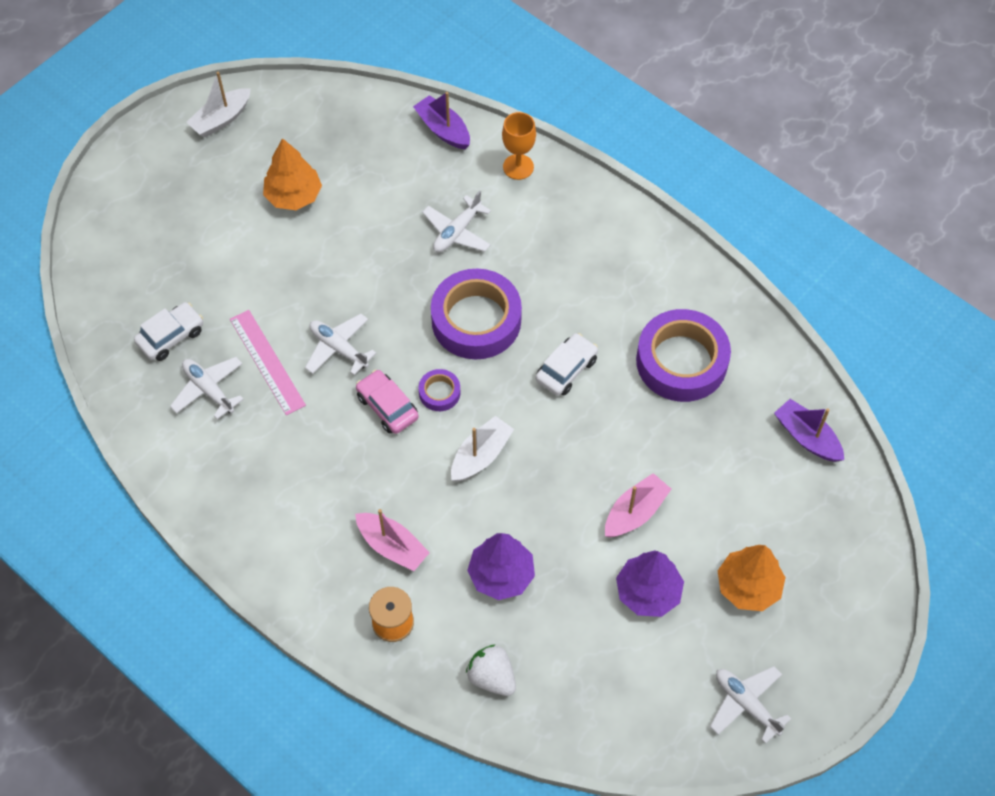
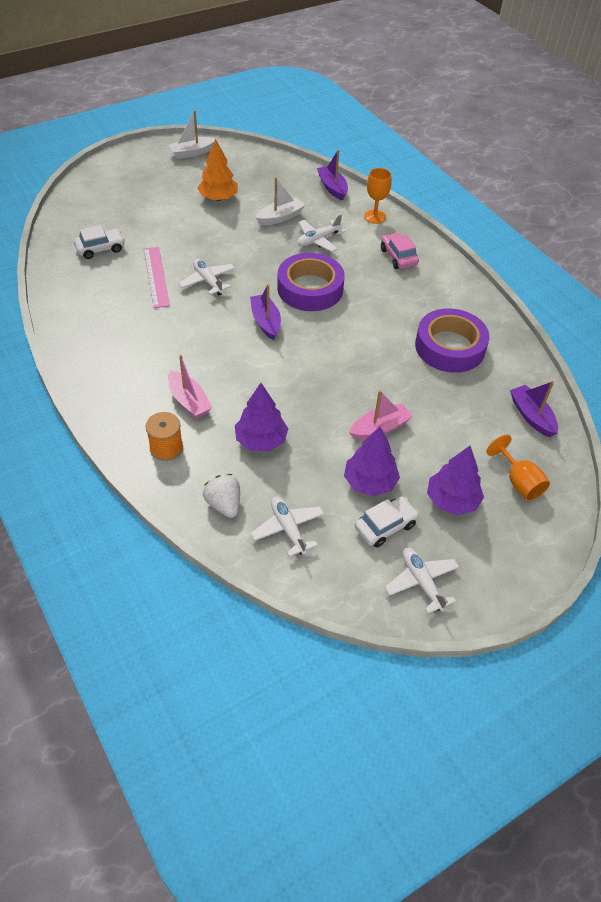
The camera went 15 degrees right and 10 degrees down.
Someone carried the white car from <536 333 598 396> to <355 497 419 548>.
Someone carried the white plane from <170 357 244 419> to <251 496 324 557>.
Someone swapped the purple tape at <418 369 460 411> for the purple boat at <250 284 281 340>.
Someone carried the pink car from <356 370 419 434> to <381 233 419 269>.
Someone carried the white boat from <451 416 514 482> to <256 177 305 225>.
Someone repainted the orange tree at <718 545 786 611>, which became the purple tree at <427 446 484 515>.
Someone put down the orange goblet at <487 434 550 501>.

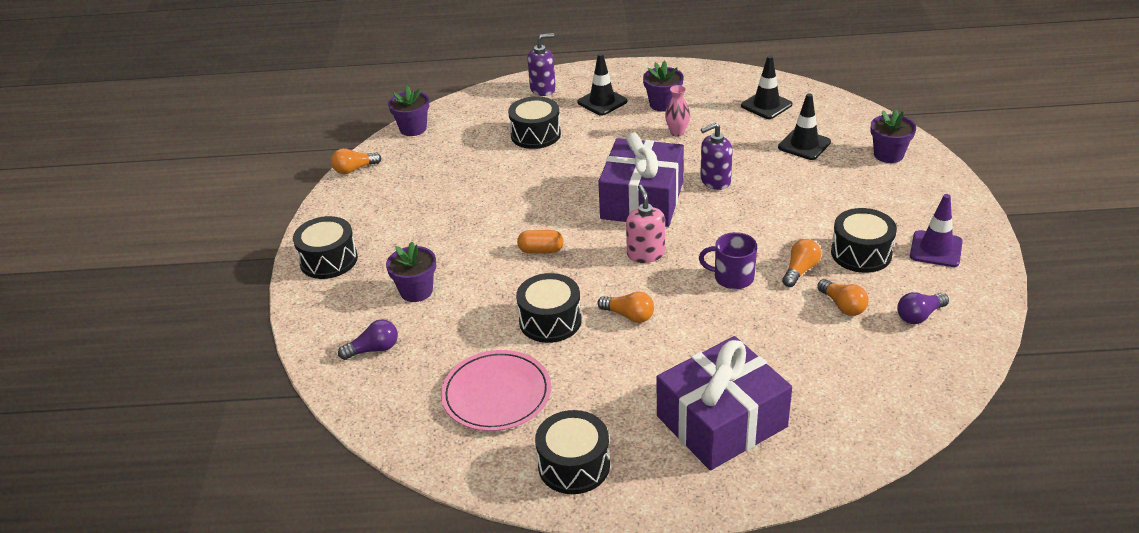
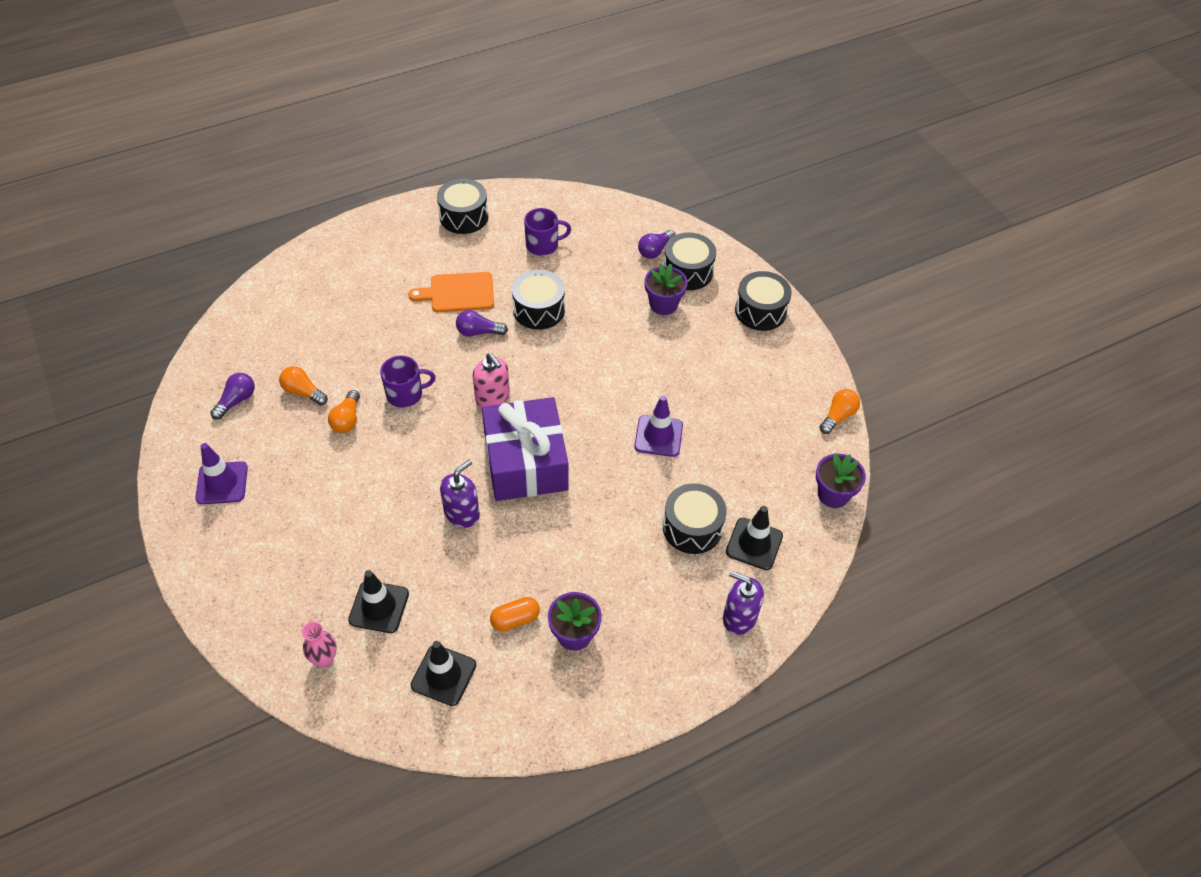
The camera went 150 degrees right and 15 degrees up.
Someone rotated the purple soap dispenser at <527 33 556 96> by 75 degrees clockwise.
Someone carried the black traffic cone from <577 53 627 116> to <726 506 783 570>.
Someone carried the pink vase from <665 85 690 137> to <302 622 337 667>.
Someone took away the purple flower pot at <870 109 916 163>.
Someone carried the black drum from <831 208 897 273> to <663 233 716 290>.
Someone carried the orange capsule from <517 230 564 253> to <490 597 540 631>.
Someone repainted the orange light bulb at <597 292 654 323>, which became the purple light bulb at <456 310 508 337>.
Someone took away the purple gift at <657 336 792 470>.
Someone swapped the pink plate at <441 350 551 431> for the purple mug at <524 208 571 256>.
Someone put down the orange cutting board at <408 272 494 312>.
Someone put down the purple traffic cone at <634 395 683 457>.

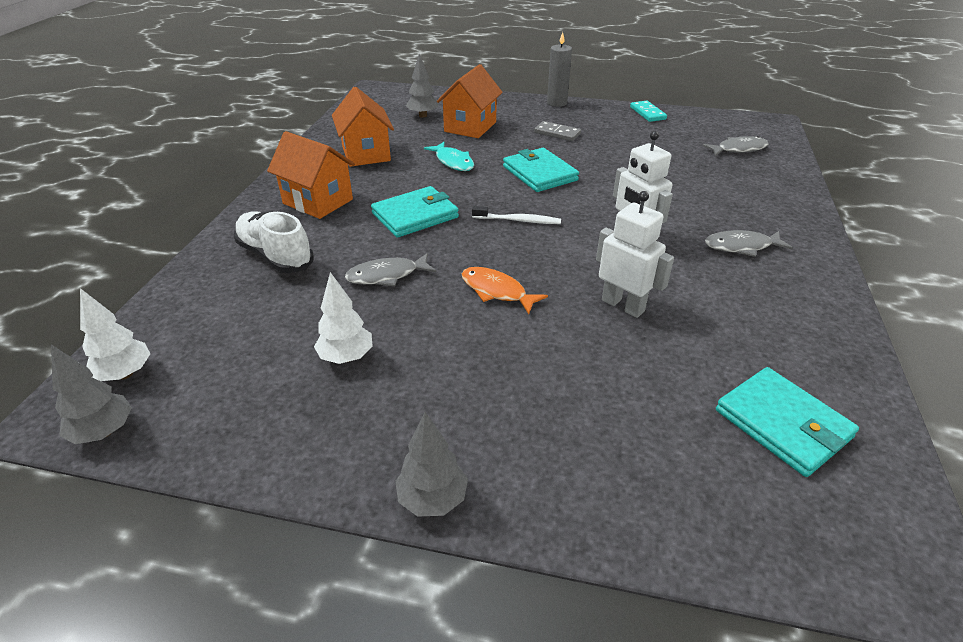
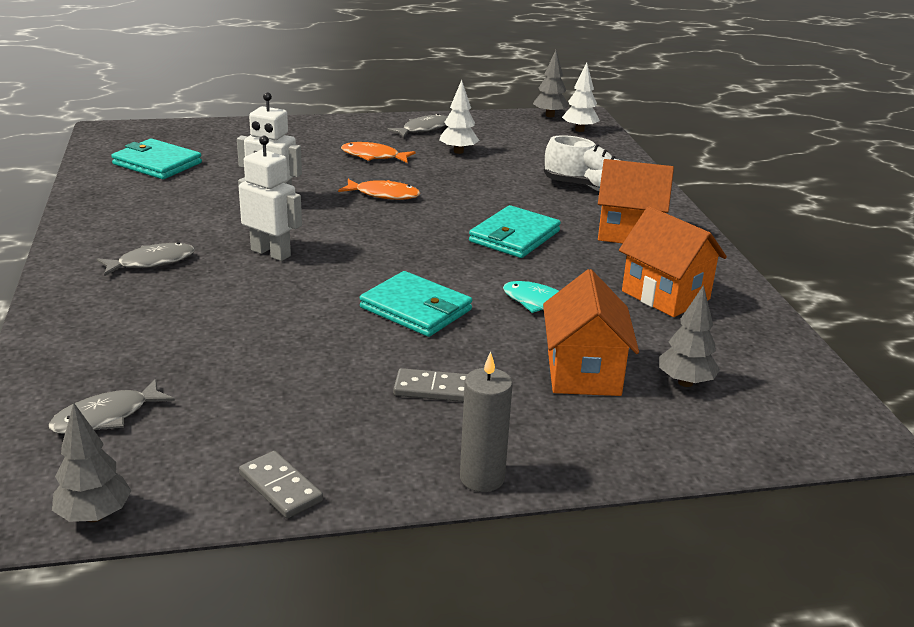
The camera went 155 degrees right and 10 degrees down.
Someone repainted the turquoise domino at <630 101 667 122>, which became the grey domino at <239 451 323 518>.
Someone took away the white toothbrush at <472 206 561 224>.
Someone carried the grey fish from <345 253 436 286> to <387 114 447 138>.
Someone carried the grey tree from <395 412 468 517> to <52 403 132 522>.
Someone put down the orange fish at <341 142 416 163>.

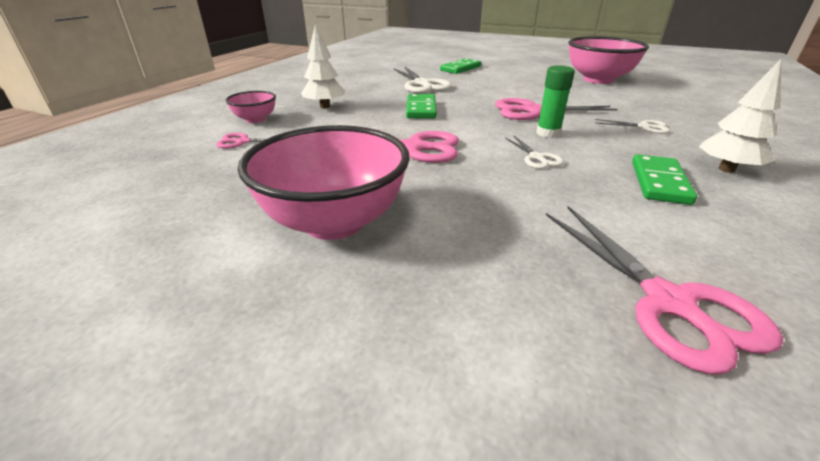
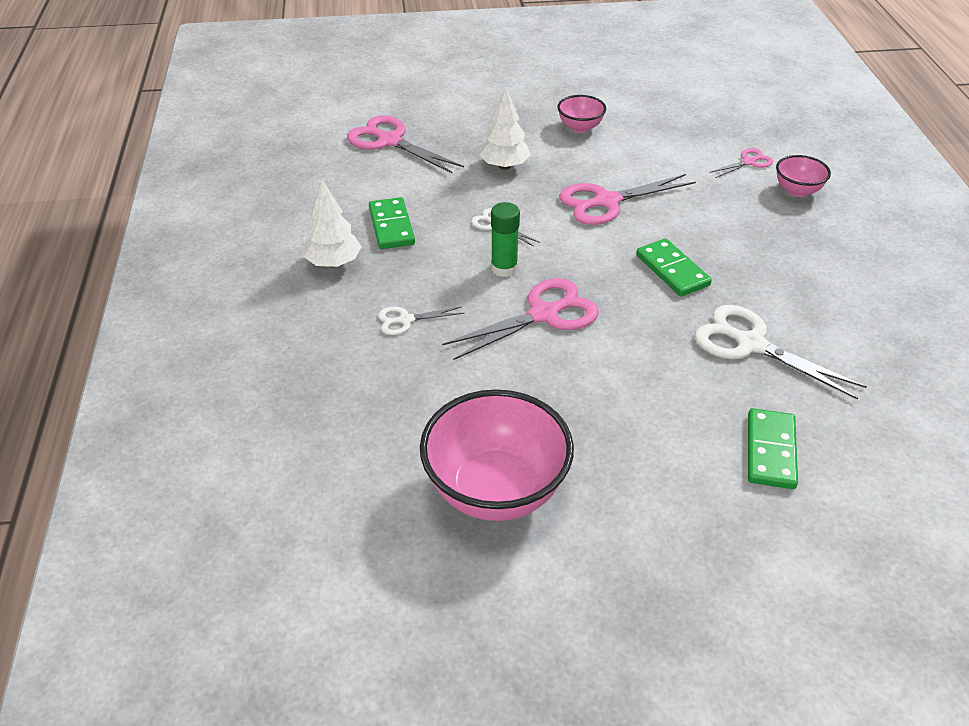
The camera went 150 degrees right and 10 degrees up.
Someone carried the white tree from <301 25 345 108> to <479 87 531 170>.
Someone scaled the pink bowl at <238 125 410 240> by 0.50.

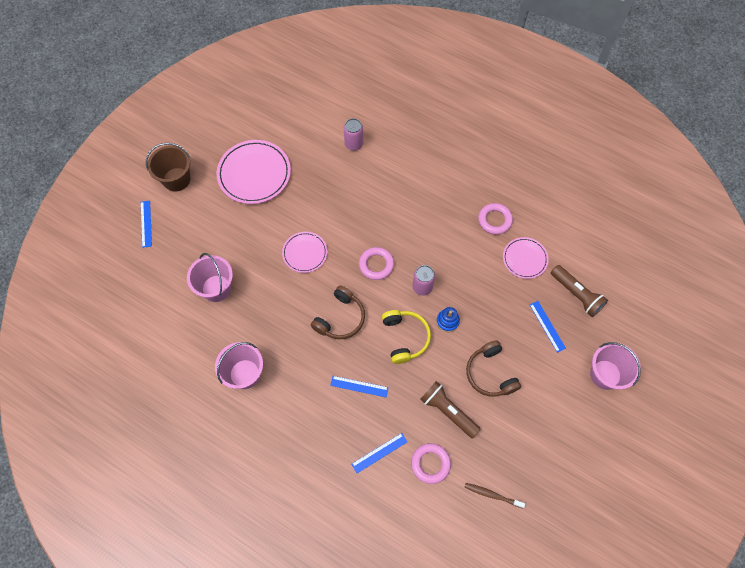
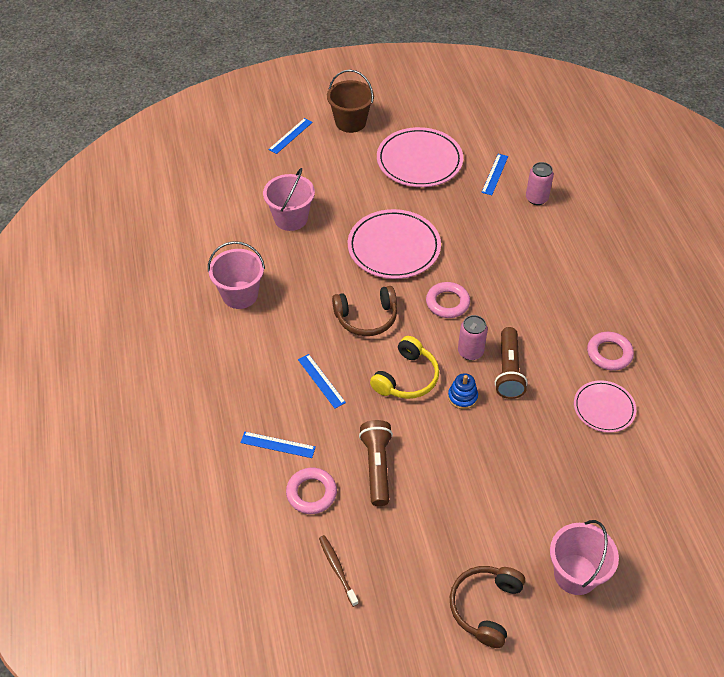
The camera went 45 degrees right and 15 degrees down.
Someone scaled the pink plate at <282 232 327 273> by 1.71.
Someone carried the brown flashlight from <551 265 608 317> to <495 327 528 399>.
Someone carried the blue ruler from <530 301 566 353> to <481 154 508 195>.
Someone carried the brown headphones from <466 340 521 397> to <450 566 525 648>.

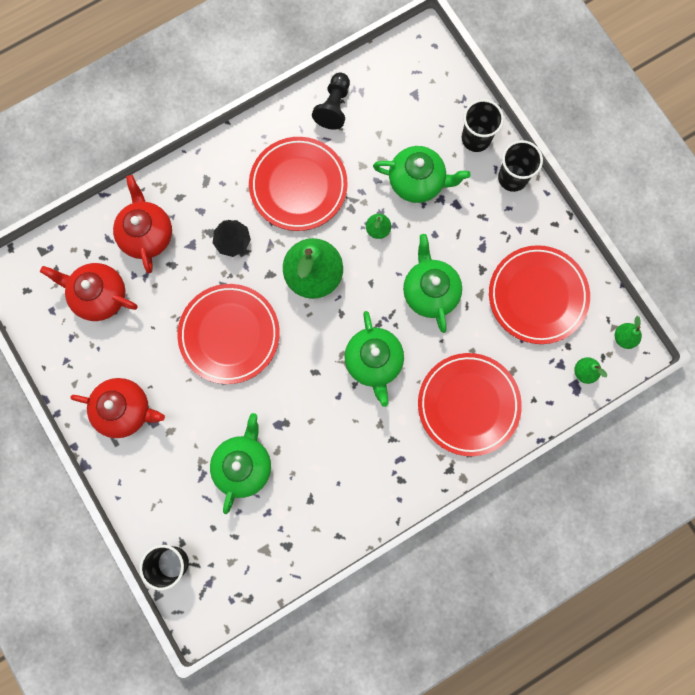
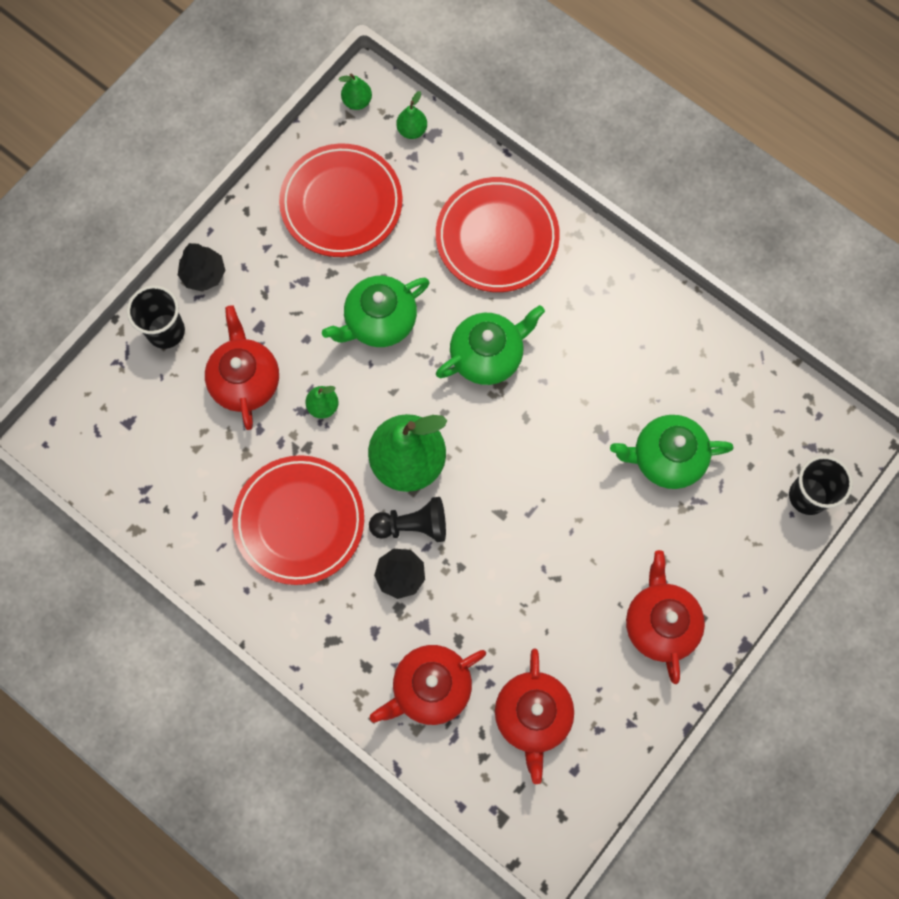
The camera went 110 degrees left and 5 degrees down.
Someone carried the black pawn from <312 73 350 130> to <369 497 446 542>.
Someone swapped the black cup at <498 140 543 192> for the black tree at <178 243 226 292>.
Someone repainted the green teapot at <373 146 470 203>, which became the red teapot at <205 305 279 430>.
Someone took away the red plate at <177 284 280 384>.

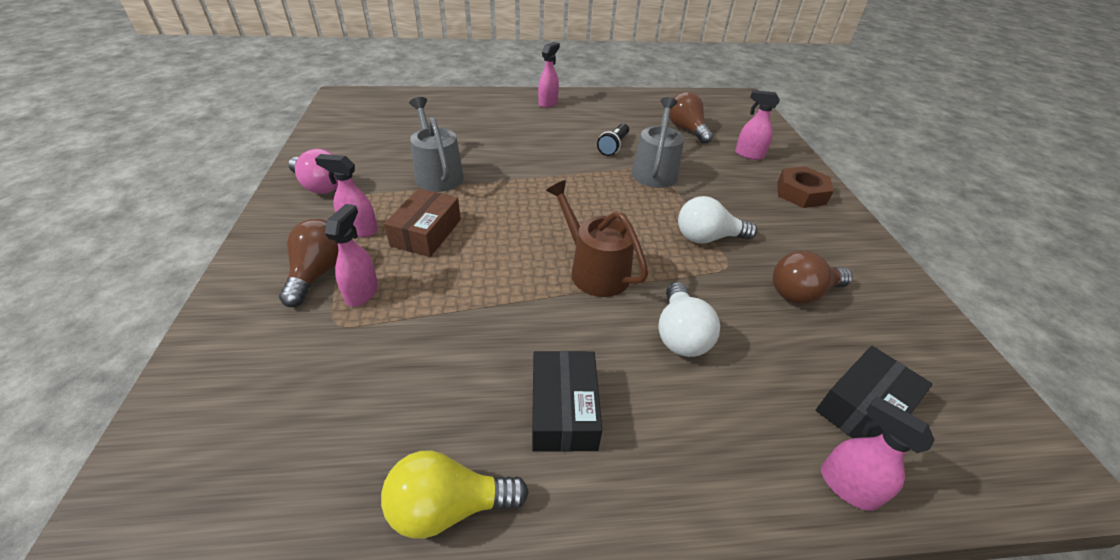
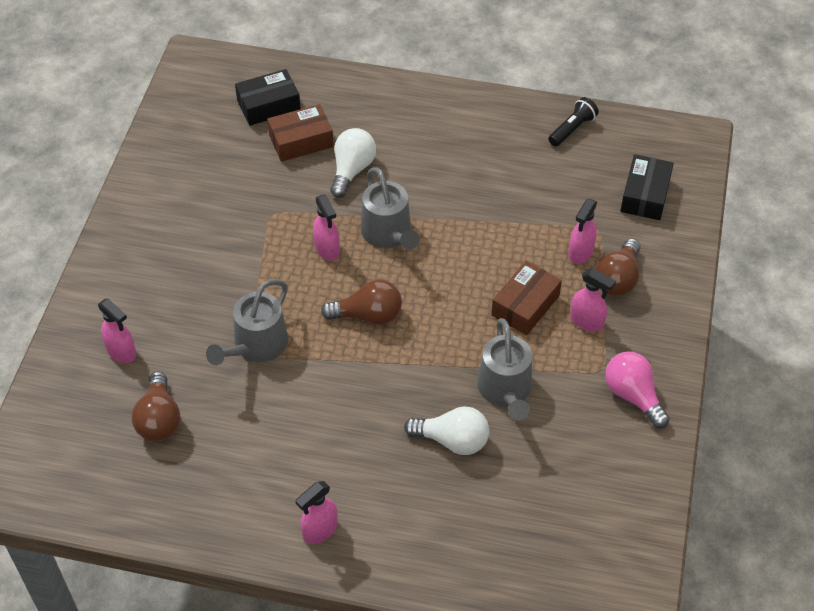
The camera went 160 degrees left and 10 degrees up.
Someone carried the black flashlight from <597 123 629 156> to <548 97 599 146>.
Someone took away the brown nut at <777 166 833 208>.
Someone repainted the brown watering can at <546 180 648 297>, which became the grey watering can at <361 167 419 250>.
Someone carried the white light bulb from <678 196 757 244> to <404 406 489 455>.
Someone carried the brown light bulb from <773 251 853 304> to <321 279 402 325>.
Someone carried the black box from <532 351 602 452> to <620 154 674 220>.
Someone carried the pink spray bottle from <821 396 935 511> to <313 194 340 261>.
Someone took away the yellow light bulb at <381 450 529 539>.
Someone put down the brown box at <267 104 334 162>.

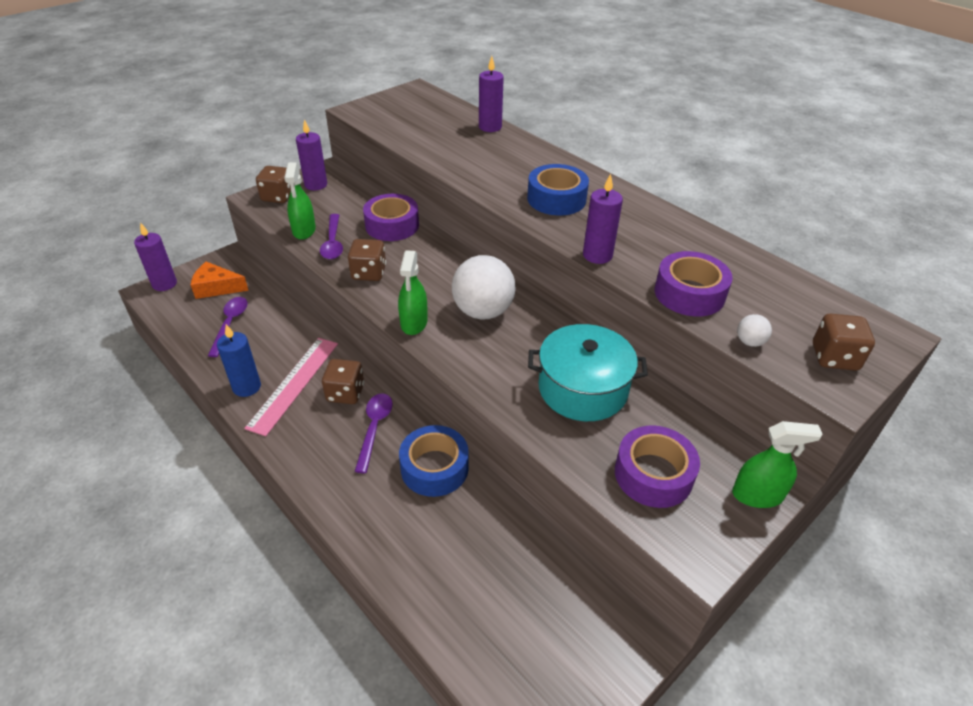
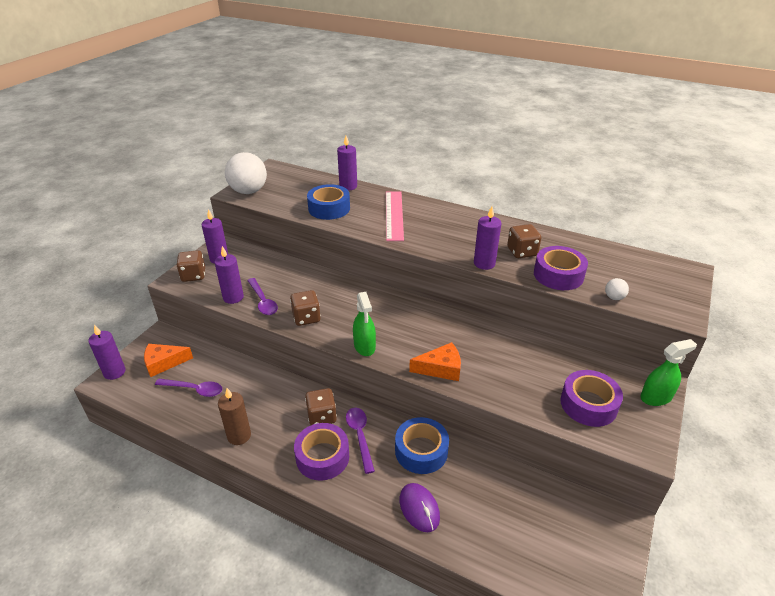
The camera went 20 degrees left and 5 degrees down.
Someone swapped the green spray bottle at <284 162 316 240> for the purple candle at <215 246 244 304>.
Someone carried the blue tape from <527 164 589 215> to <307 184 350 220>.
Someone carried the purple tape from <363 194 419 241> to <294 423 349 481>.
Someone carried the white ball from <452 255 516 320> to <225 152 267 194>.
Someone rotated the purple spoon at <208 297 248 357> by 120 degrees clockwise.
Someone carried the brown dice from <813 314 875 371> to <507 224 541 258>.
Someone repainted the blue candle at <217 324 261 397>, which became the brown candle at <218 388 251 445>.
Someone took away the turquoise pot at <528 324 648 421>.
Someone carried the pink ruler from <244 338 338 436> to <386 191 404 241>.
Someone put down the orange cheese at <409 342 461 381>.
Someone put down the purple mouse at <400 483 440 532>.

